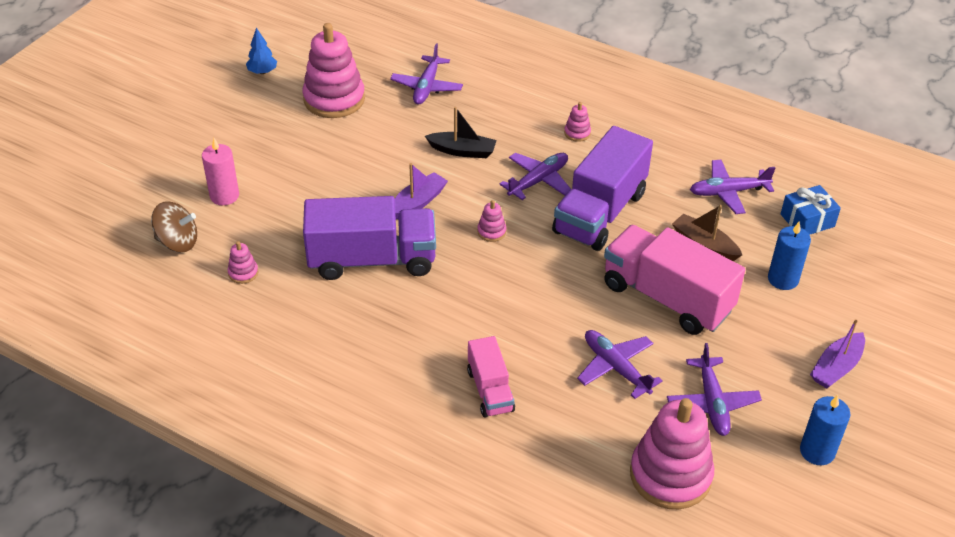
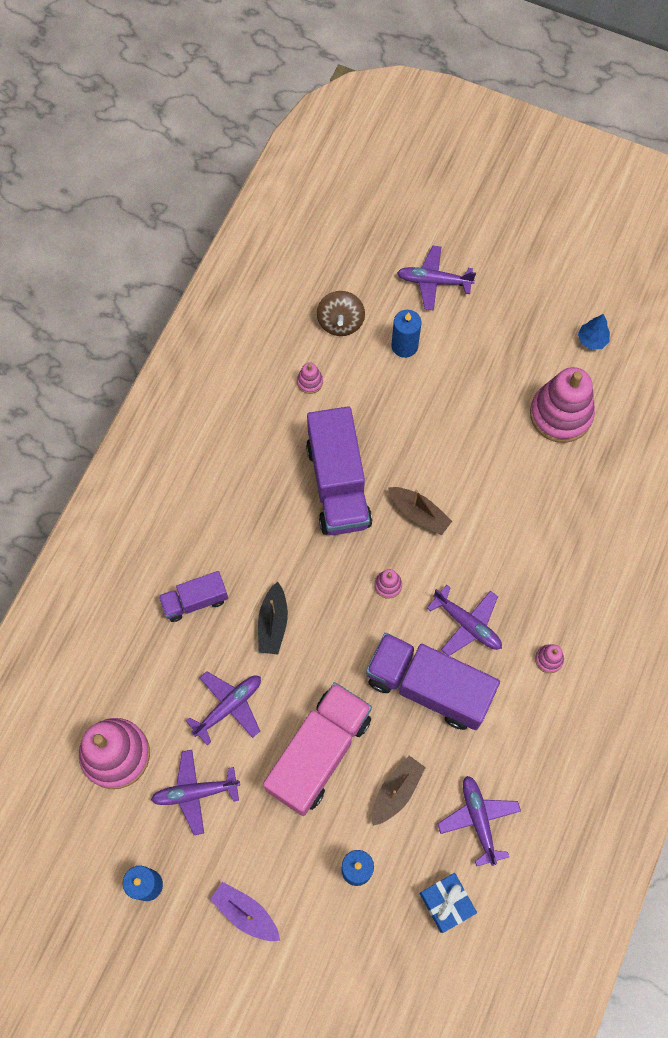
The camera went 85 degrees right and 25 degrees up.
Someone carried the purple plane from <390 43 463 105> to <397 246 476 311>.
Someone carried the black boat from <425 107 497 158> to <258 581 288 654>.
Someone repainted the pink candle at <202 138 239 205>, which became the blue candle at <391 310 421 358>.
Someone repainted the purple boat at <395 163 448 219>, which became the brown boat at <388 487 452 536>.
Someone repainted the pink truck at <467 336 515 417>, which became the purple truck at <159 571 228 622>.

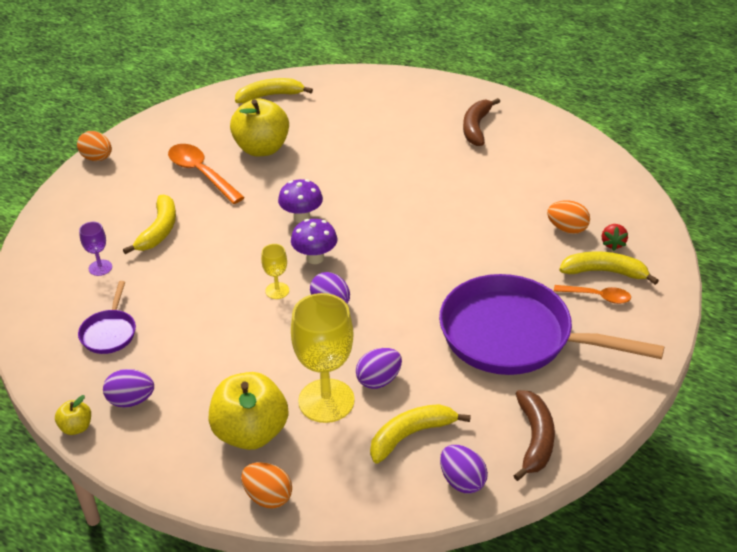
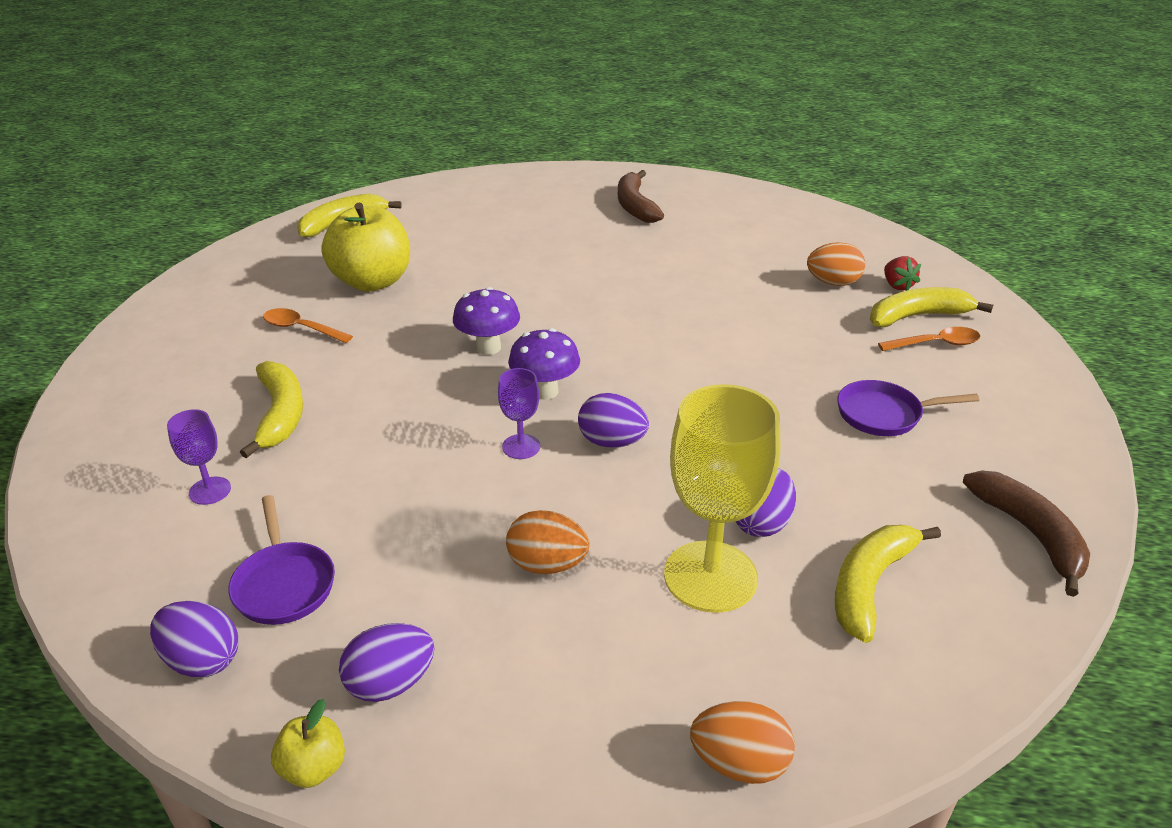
The camera went 25 degrees left and 5 degrees down.
Someone carried the orange egg from <77 131 112 161> to <506 510 589 574>.
Someone scaled the orange spoon at <168 144 245 204> by 0.59.
Someone repainted the yellow goblet at <261 244 289 299>, which became the purple goblet at <498 368 540 459>.
Someone scaled the purple pan at <439 274 665 375> by 0.44.
Someone took away the yellow apple at <208 372 288 450>.
Someone carried the purple egg from <440 445 488 493> to <150 601 238 678>.

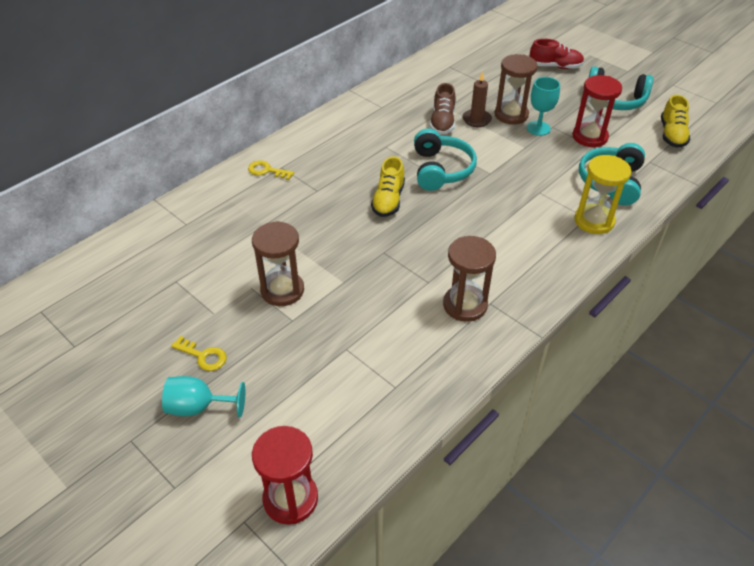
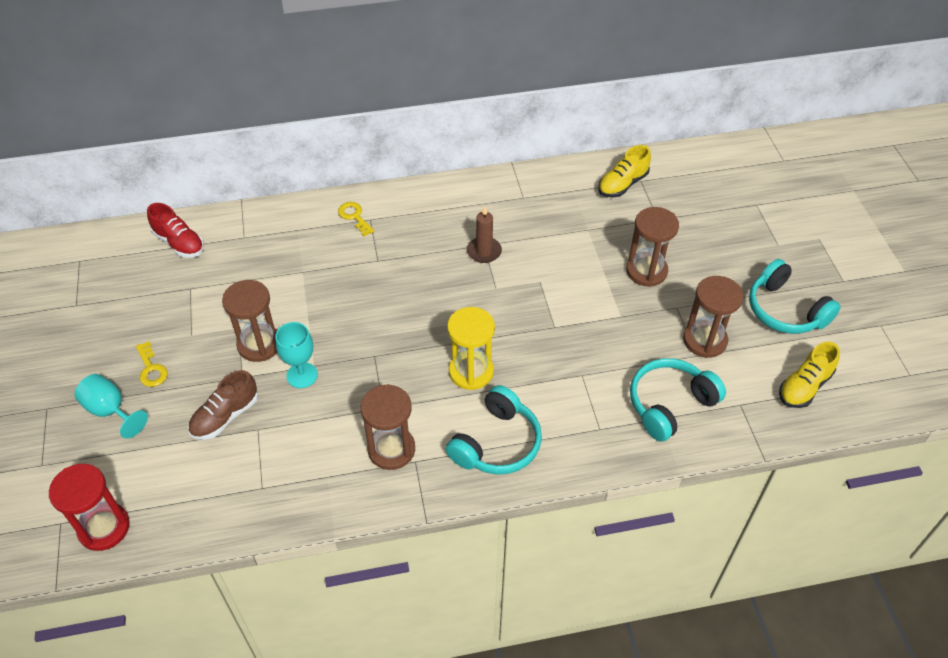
The camera went 35 degrees right and 5 degrees up.
Someone carried the red shoe from <530 39 584 69> to <147 203 204 258>.
Someone carried the brown candle from <462 72 492 127> to <467 206 502 263>.
Someone repainted the red hourglass at <573 75 622 147>, which became the brown hourglass at <683 276 743 358>.
Someone carried the turquoise goblet from <527 77 560 136> to <275 322 318 388>.
Someone carried the brown shoe from <430 83 456 135> to <188 370 258 440>.
Someone carried the turquoise headphones from <414 129 477 191> to <446 385 542 475>.
Someone carried the yellow hourglass from <574 155 631 234> to <447 307 495 390>.
Someone carried the yellow shoe from <371 156 405 217> to <598 145 651 197>.

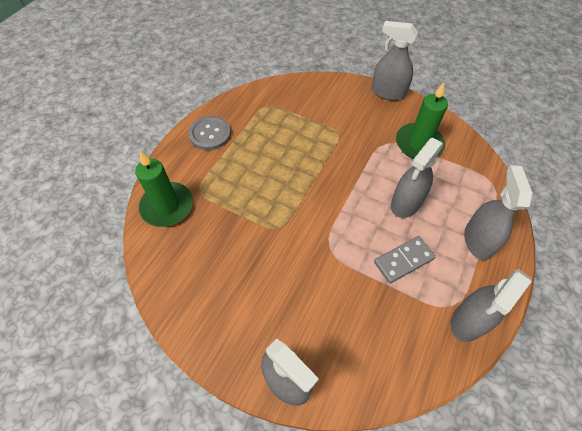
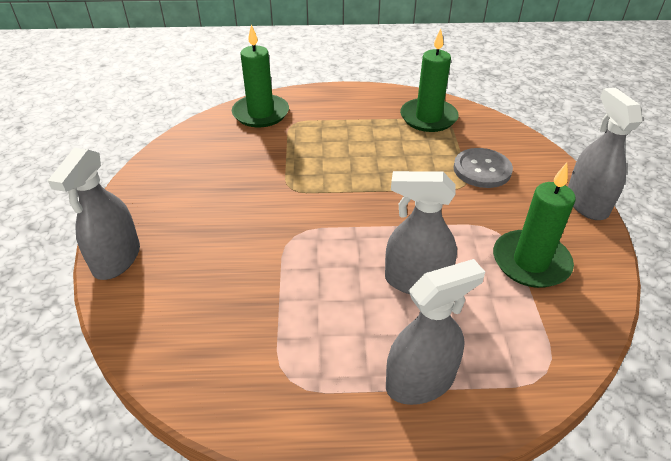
The camera went 60 degrees right and 15 degrees down.
Someone carried the grey button from <188 116 231 150> to <453 148 513 188>.
Someone took away the grey domino at <374 236 435 283>.
Someone took away the grey spray bottle at <450 269 532 342>.
Someone put down the green candle at <400 29 459 132>.

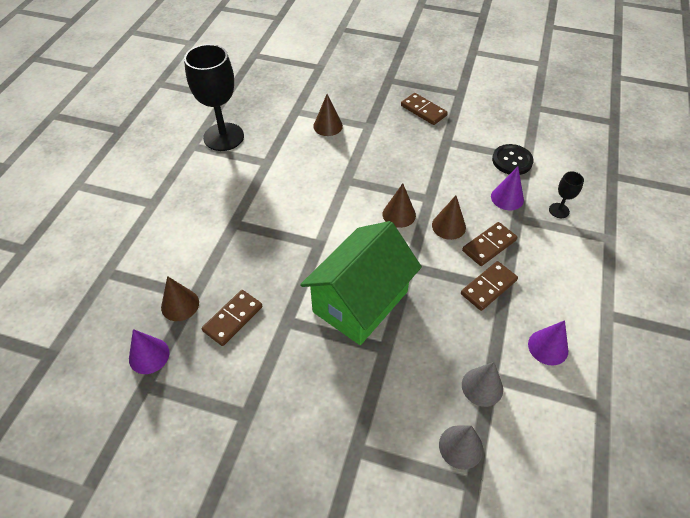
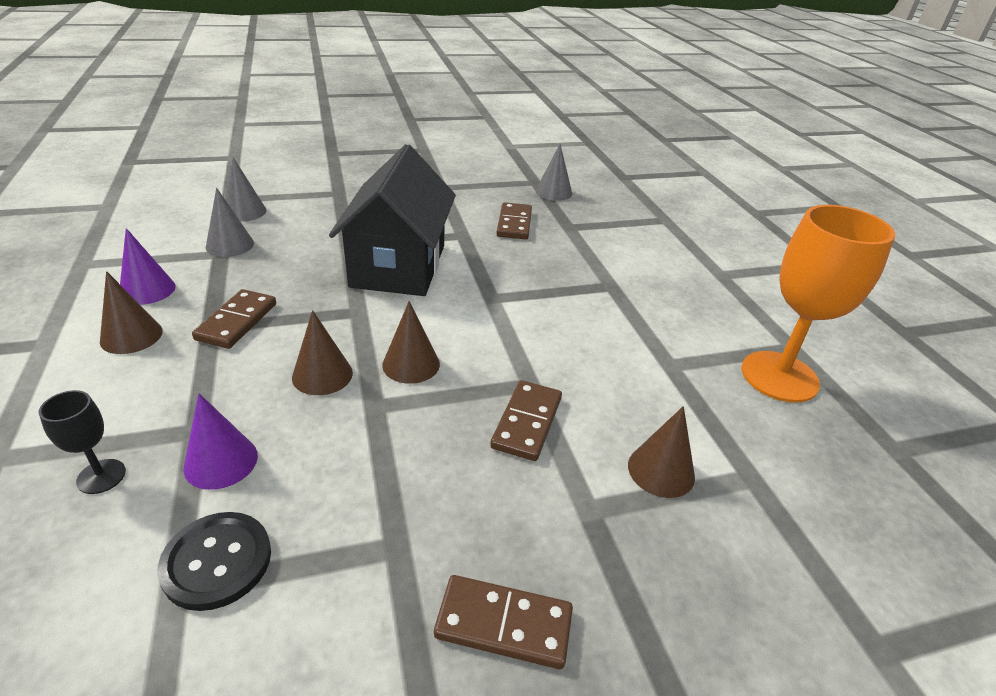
The camera went 145 degrees right and 15 degrees down.
Someone repainted the black goblet at <184 44 244 151>, which became the orange goblet at <741 205 895 403>.
Someone repainted the green house at <300 221 422 345>, which became the black house at <329 144 456 296>.
Someone carried the brown domino from <462 222 517 266> to <490 380 562 461>.
Someone carried the brown cone from <161 276 199 321> to <100 271 163 354>.
Someone repainted the purple cone at <129 329 170 374>, which became the grey cone at <536 144 572 201>.

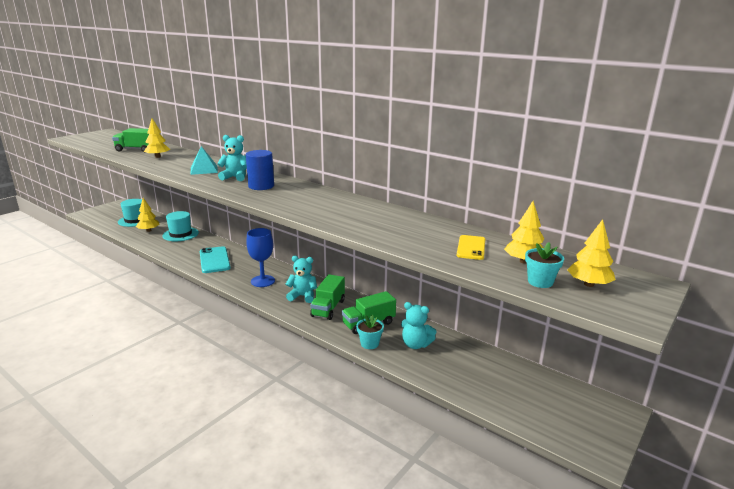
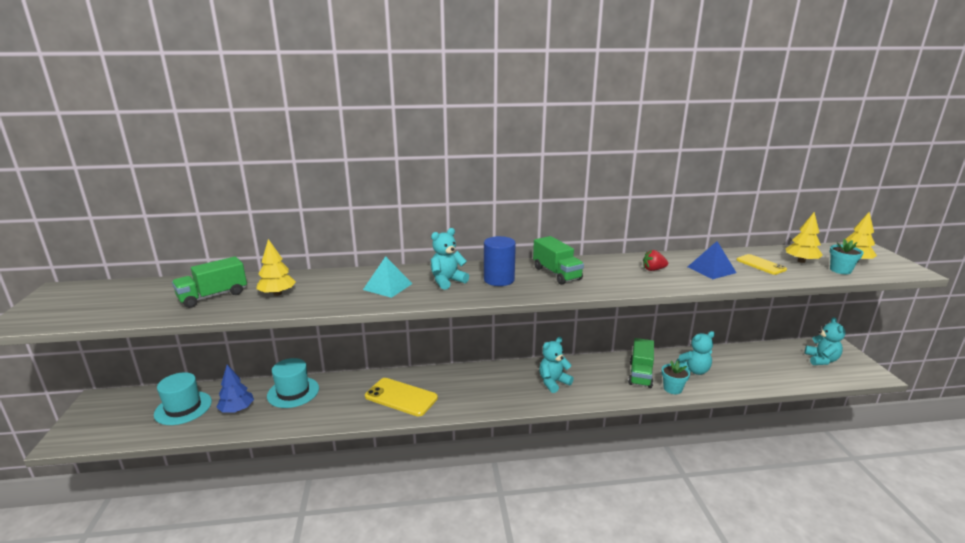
The camera went 45 degrees left and 0 degrees up.
Someone repainted the yellow tree at <136 198 160 232>, which became the blue tree at <216 365 254 412>.
Someone took away the blue goblet at <246 228 275 287>.
Someone repainted the turquoise phone at <200 246 231 273>, which became the yellow phone at <365 378 438 416>.
Someone carried the green truck from <310 274 345 320> to <533 236 584 285>.
Someone put down the blue pyramid at <688 241 737 279>.
Someone put down the red strawberry at <643 250 668 271>.
Someone put down the turquoise teddy bear at <805 317 845 365>.

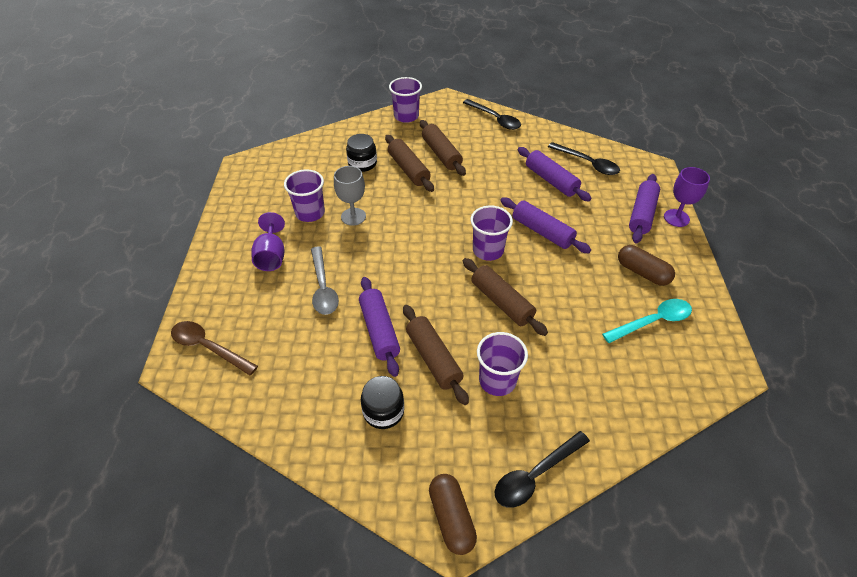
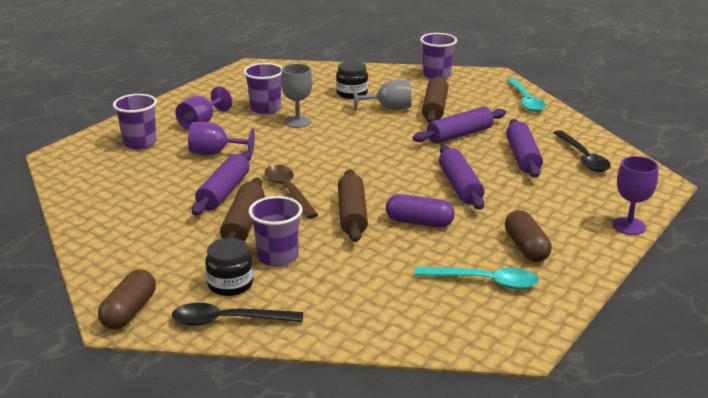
The camera went 35 degrees right and 20 degrees down.
Someone repainted the black spoon at <463 99 521 130>, which became the turquoise spoon at <507 78 546 112>.
Someone swapped the brown rolling pin at <385 135 434 192> for the grey goblet at <353 80 412 111>.
Someone carried the purple rolling pin from <629 174 660 243> to <413 107 506 144>.
Someone carried the purple cup from <471 206 513 261> to <113 94 157 150>.
Someone swapped the grey spoon at <311 247 339 315> for the purple goblet at <188 122 255 156>.
Someone carried the brown spoon from <171 321 258 376> to <265 165 318 219>.
Someone carried the black jar from <361 376 404 429> to <205 238 253 296>.
Someone put down the purple capsule at <386 194 455 228>.

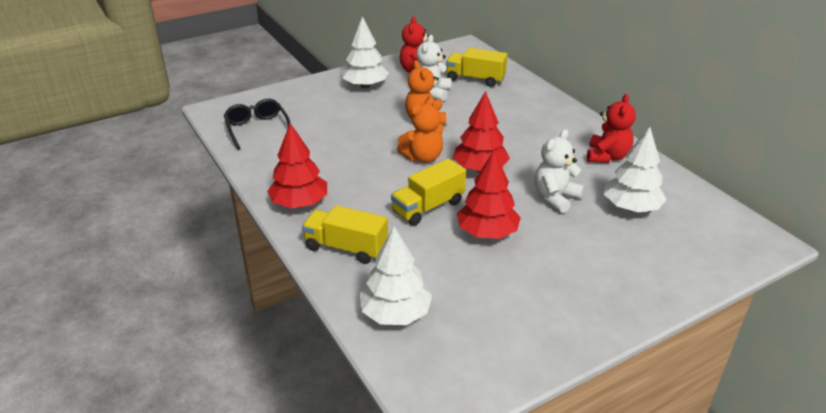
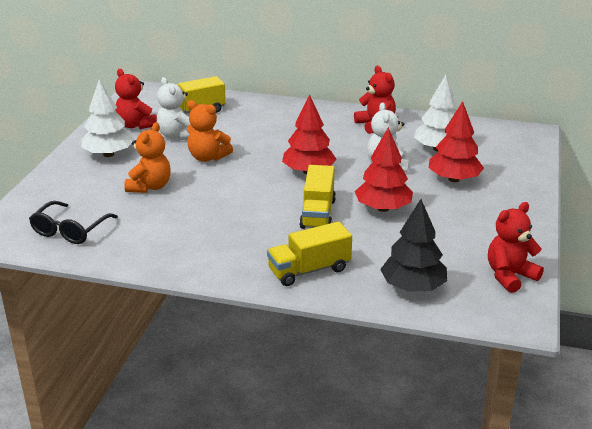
The camera went 45 degrees left and 5 degrees down.
Someone rotated the black glasses at <224 99 290 150> by 90 degrees counterclockwise.
Someone carried the orange teddy bear from <397 99 444 163> to <124 122 171 193>.
Someone carried the red tree from <267 123 327 208> to <429 101 484 182>.
Someone repainted the white tree at <360 227 432 325>, which became the black tree at <380 199 447 292>.
Someone put down the red teddy bear at <488 202 544 293>.

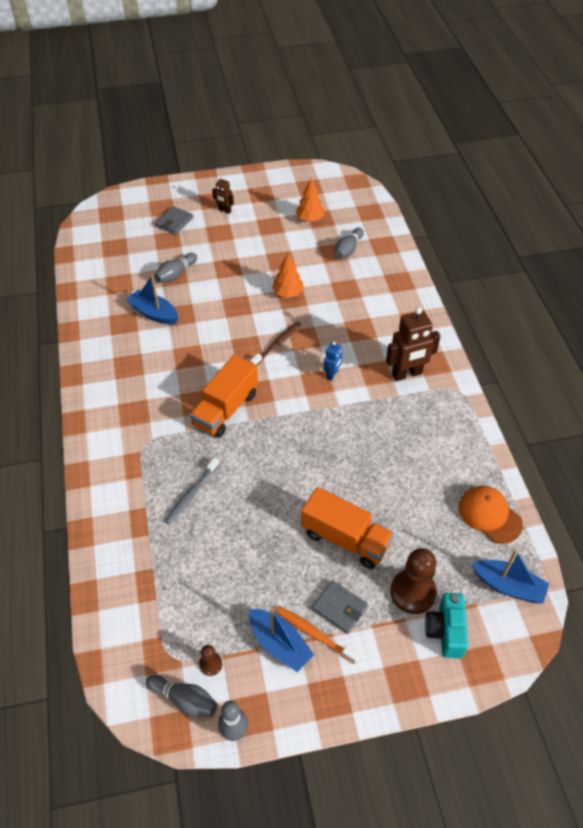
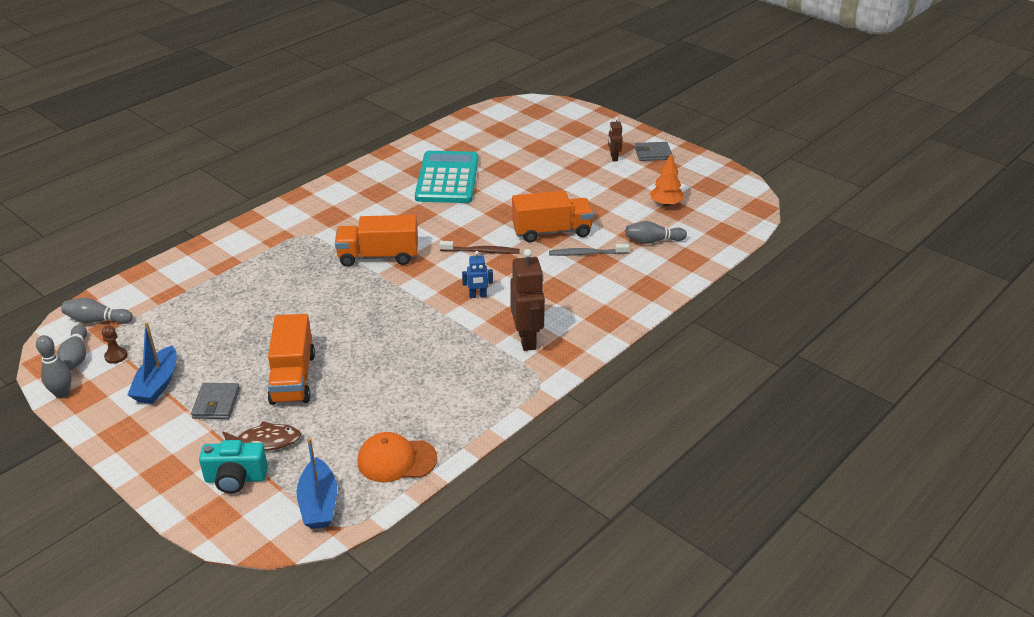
The camera went 55 degrees right and 15 degrees down.
Someone carried the grey wallet from <155 206 193 235> to <635 142 673 161>.
Someone carried the grey bowling pin from <154 253 197 283> to <61 298 133 324>.
Someone swapped the orange tree at <272 253 304 298> for the orange truck at <512 191 594 242>.
Someone swapped the blue boat at <126 275 178 325> for the turquoise calculator at <415 151 479 203>.
Someone rotated the brown robot at <386 307 440 381> by 135 degrees counterclockwise.
Someone carried the grey toothbrush from <164 457 220 525> to <549 244 629 256>.
Someone rotated the orange cap at <459 486 523 544> by 105 degrees counterclockwise.
Someone swapped the brown pawn at <390 548 437 614> for the brown fish at <222 421 301 451>.
Someone rotated the turquoise camera at <425 593 468 658> by 150 degrees counterclockwise.
Someone took away the orange toothbrush at <276 606 359 664>.

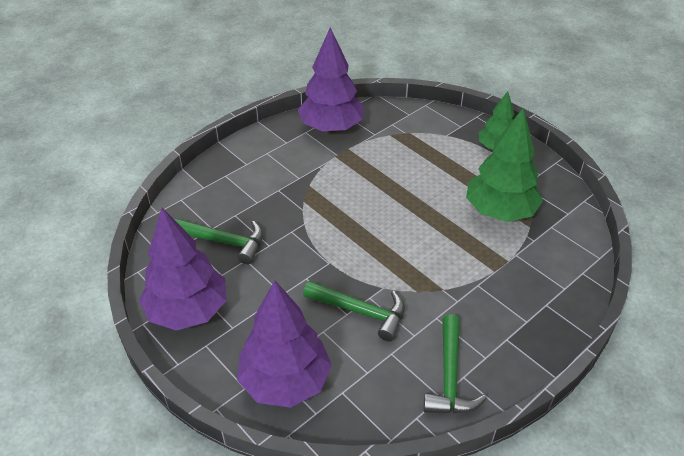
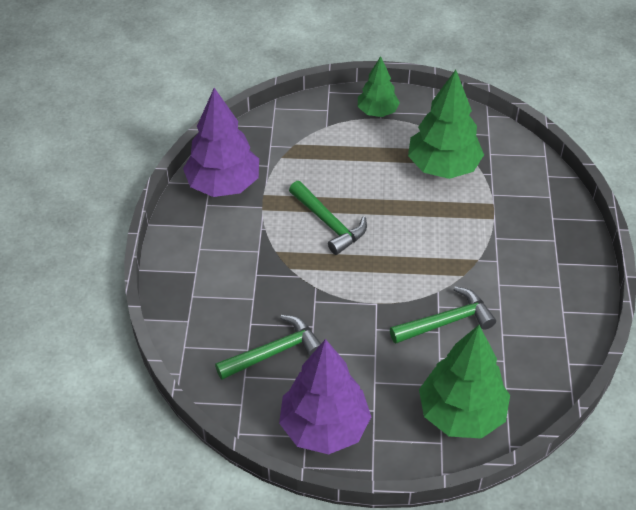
The camera went 45 degrees left and 5 degrees up.
Someone repainted the purple tree at <237 280 332 408>, which became the green tree at <419 325 510 439>.
Someone carried the green hammer from <423 314 487 413> to <289 181 367 255>.

